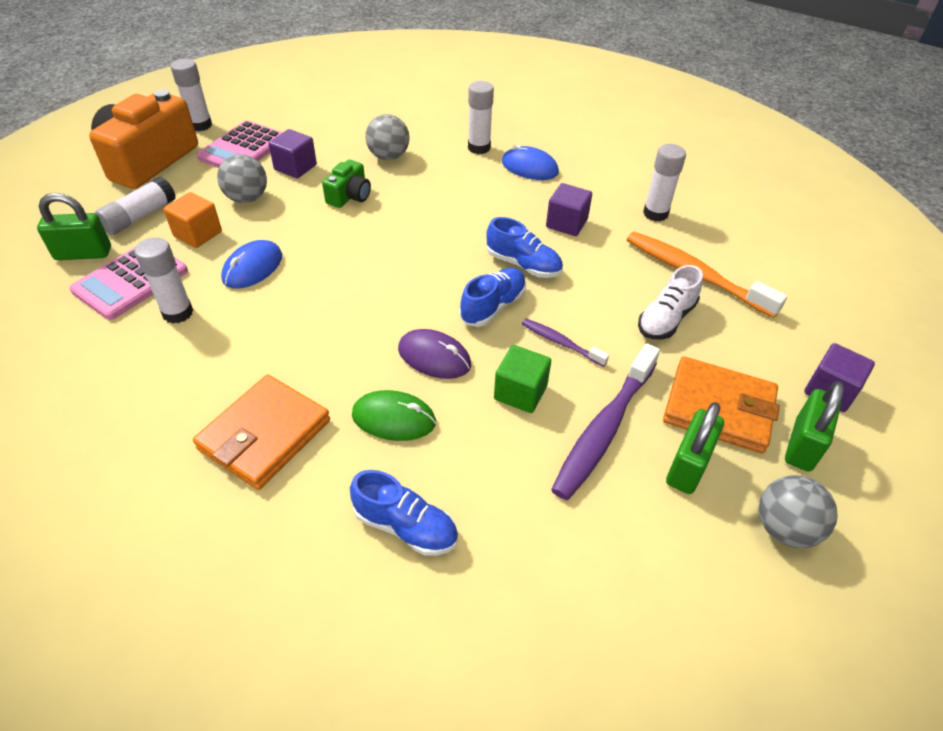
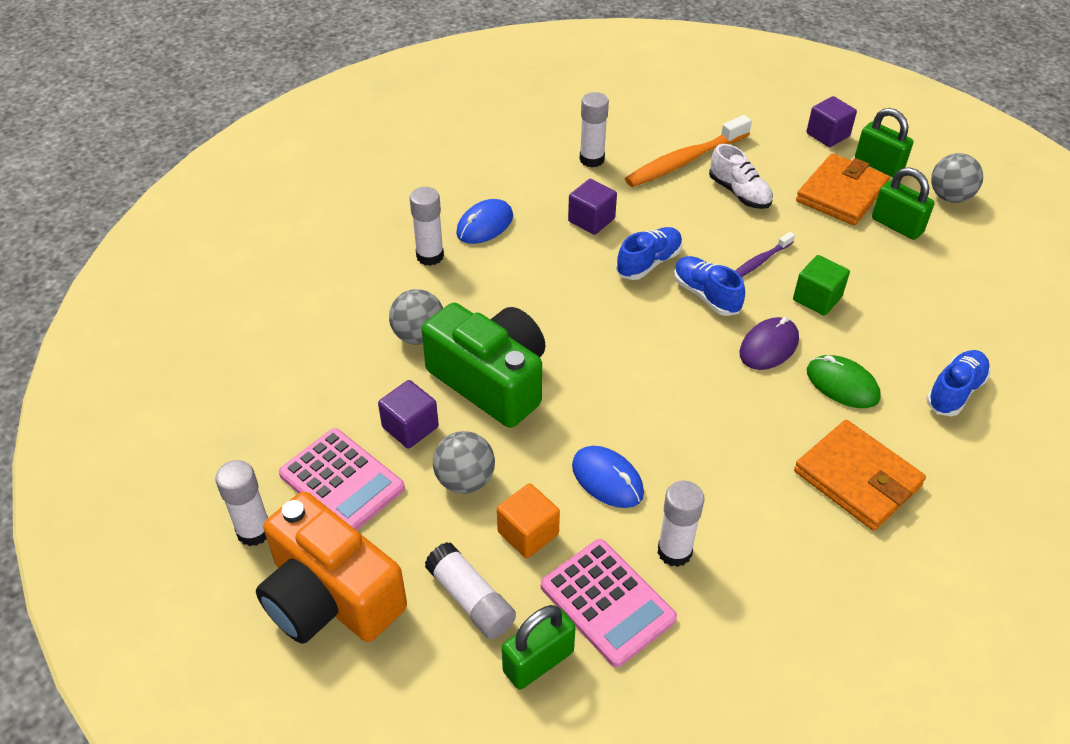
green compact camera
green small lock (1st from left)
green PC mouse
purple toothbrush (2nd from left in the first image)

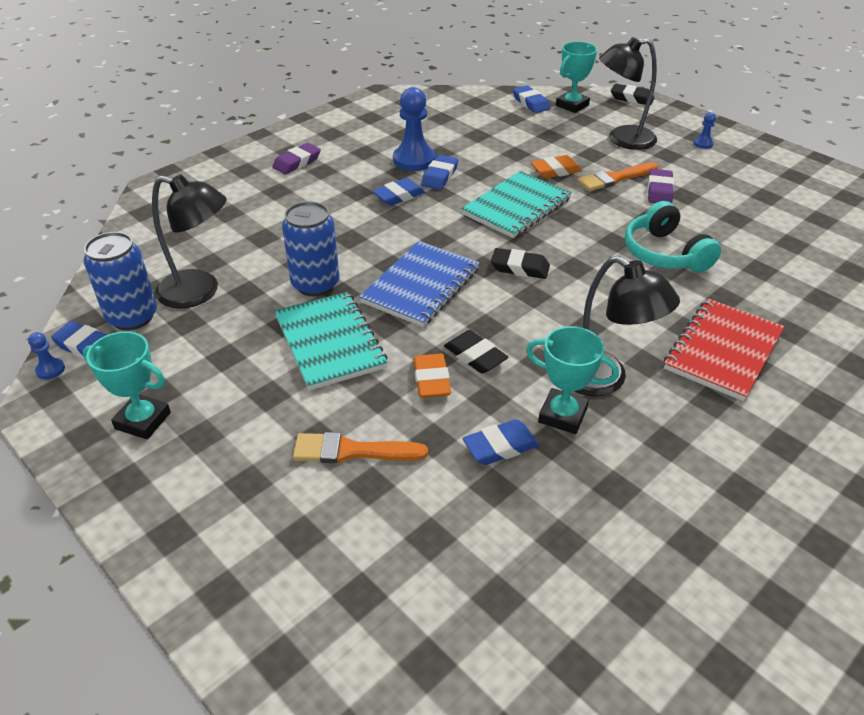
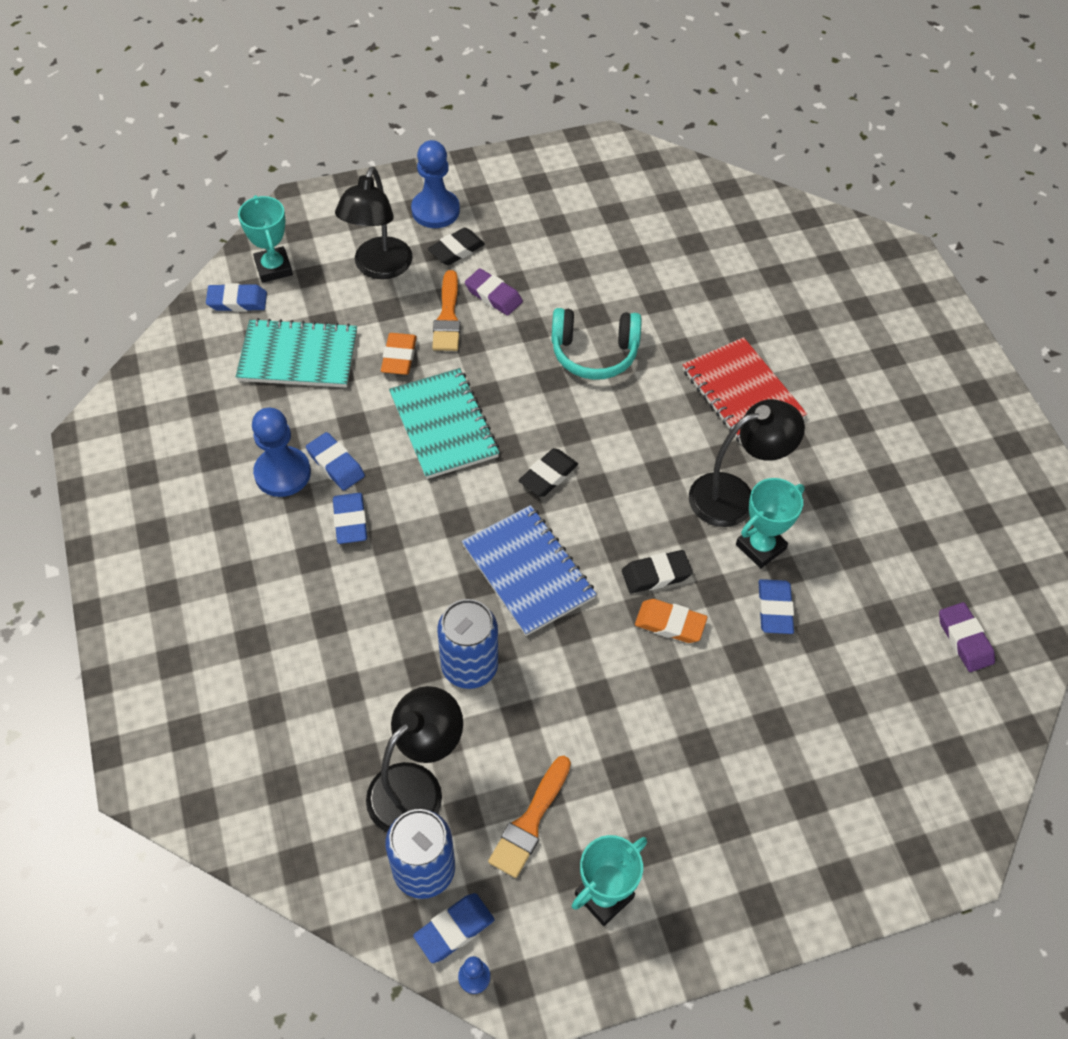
turquoise notebook (1st from left)
cobalt pawn (2nd from left)
black gum eraser (1st from left)
orange paint brush (2nd from left)
purple gum eraser (2nd from left)

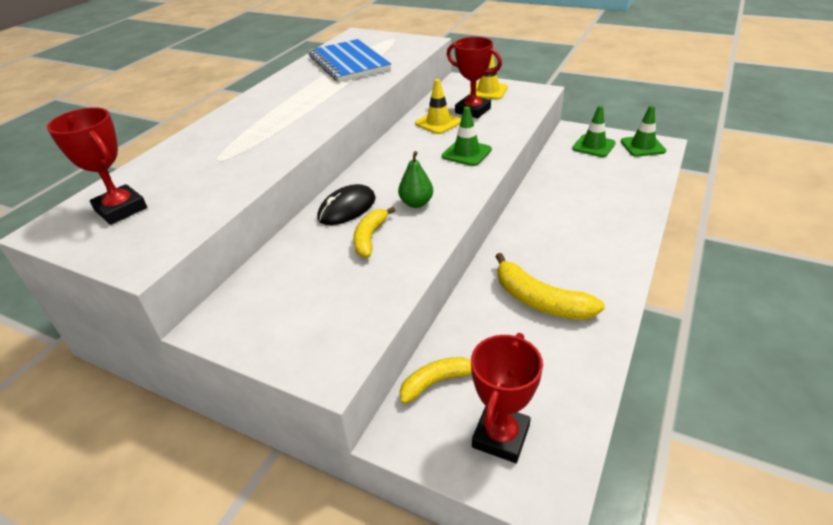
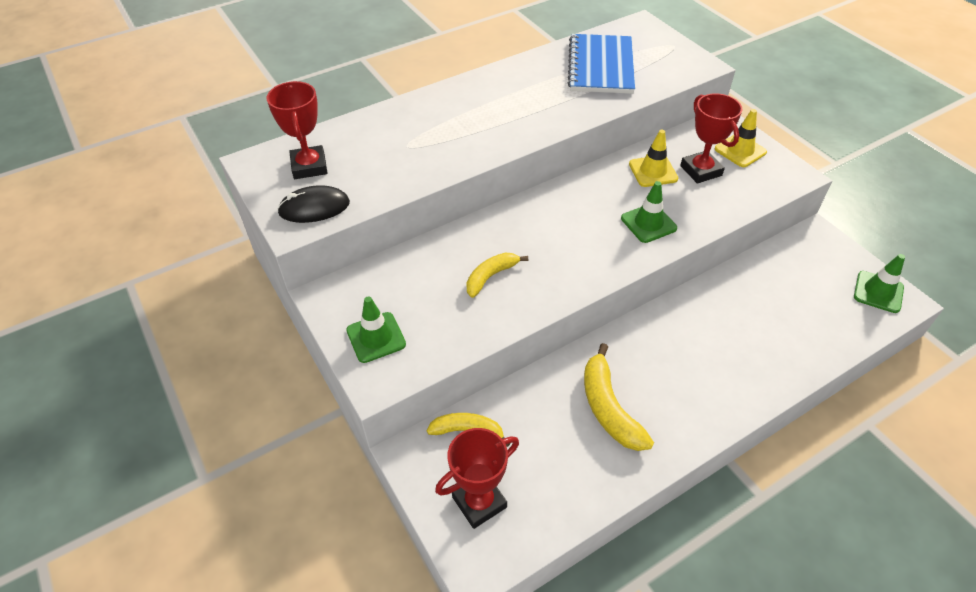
black PC mouse
green road cone (1st from left)
green pear fruit

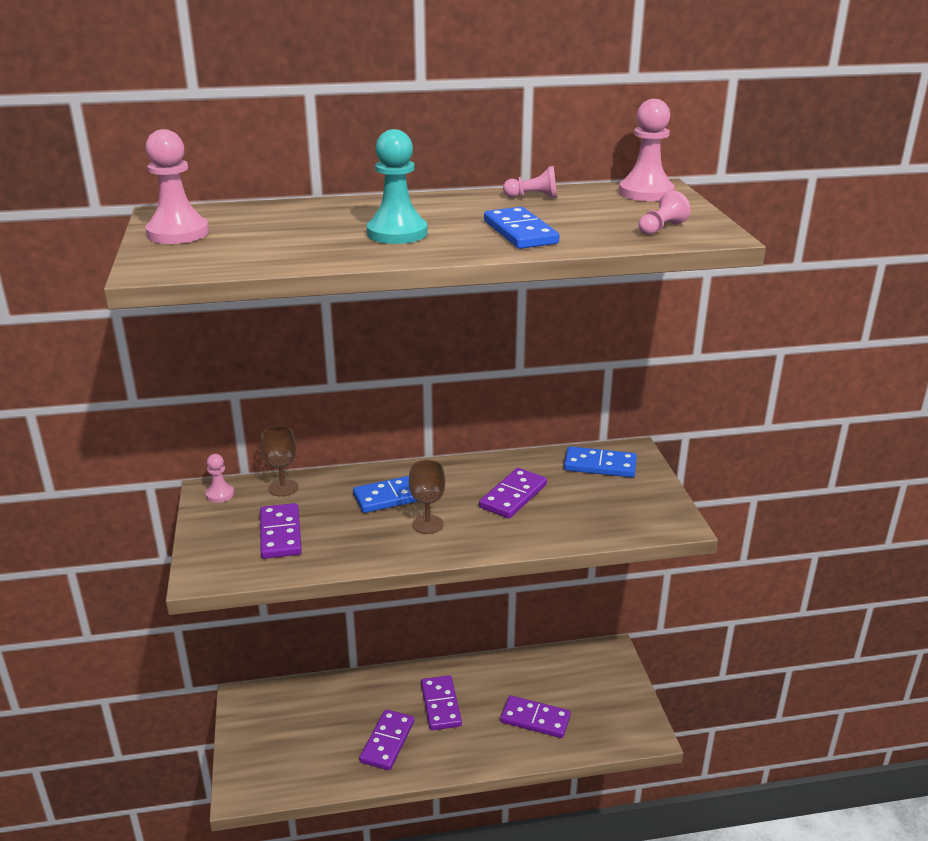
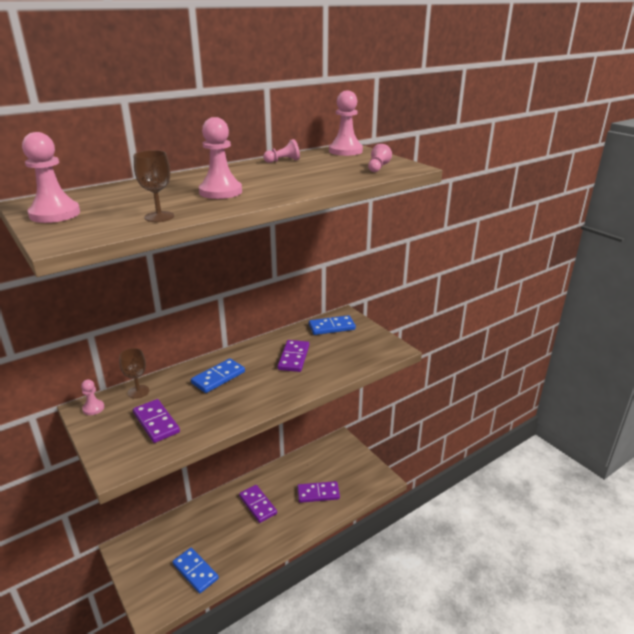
brown chalice (2nd from left)
cobalt domino piece (1st from left)
pink pawn (3rd from left)
purple domino piece (2nd from left in the first image)

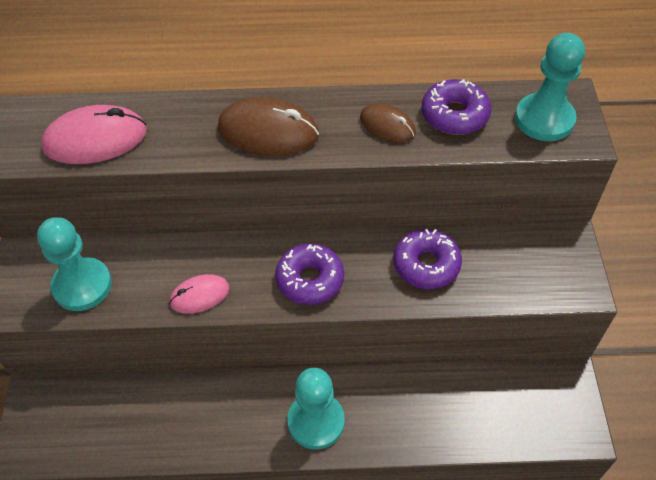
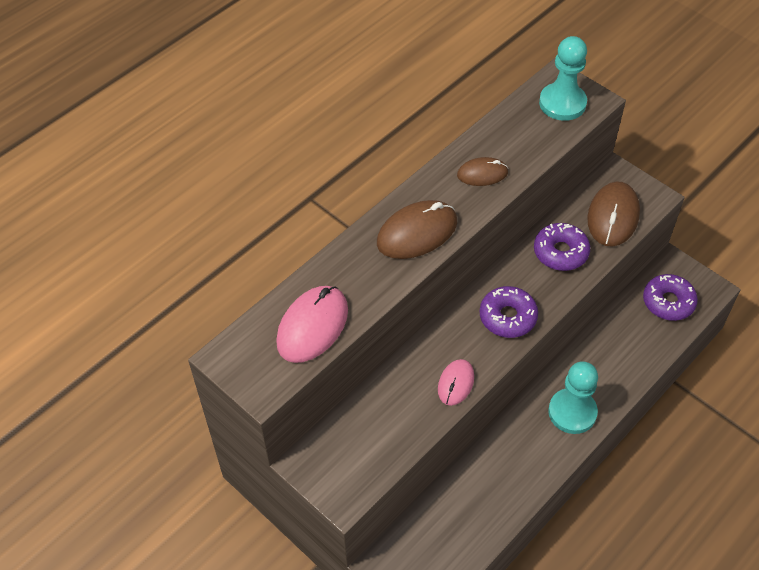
brown PC mouse (3rd from left)
purple doughnut (3rd from left)
turquoise pawn (1st from left in the first image)

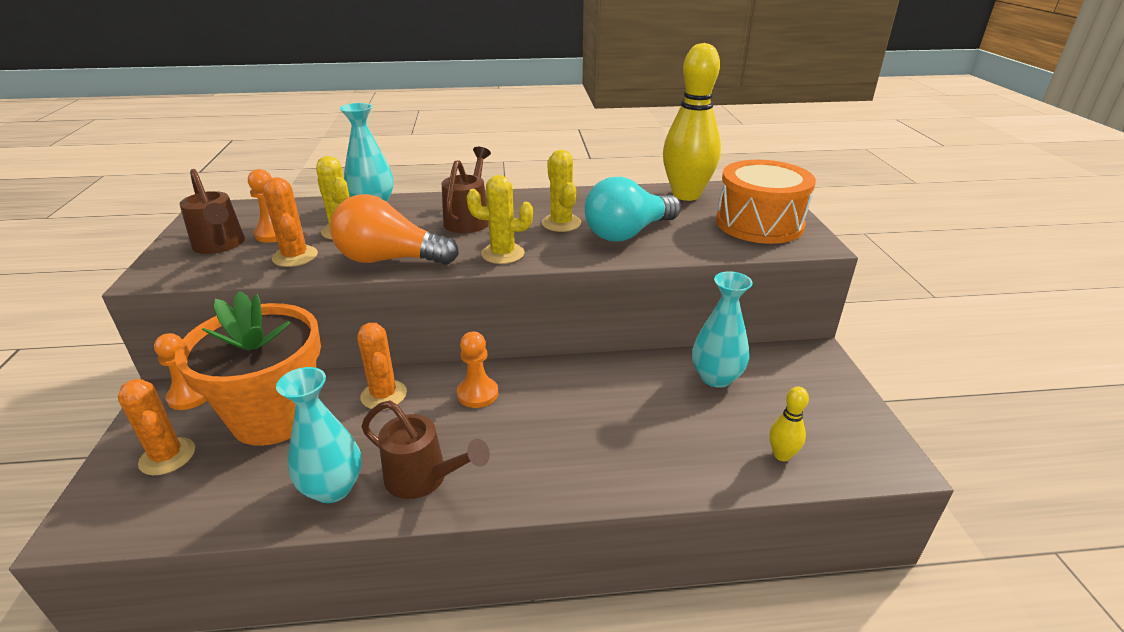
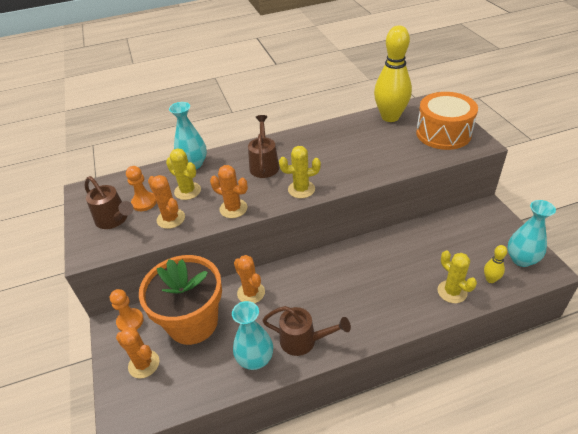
orange cactus (3rd from left)
golden cactus (3rd from left)
turquoise vase (3rd from left)
orange pawn (3rd from left in the first image)
turquoise lightbulb

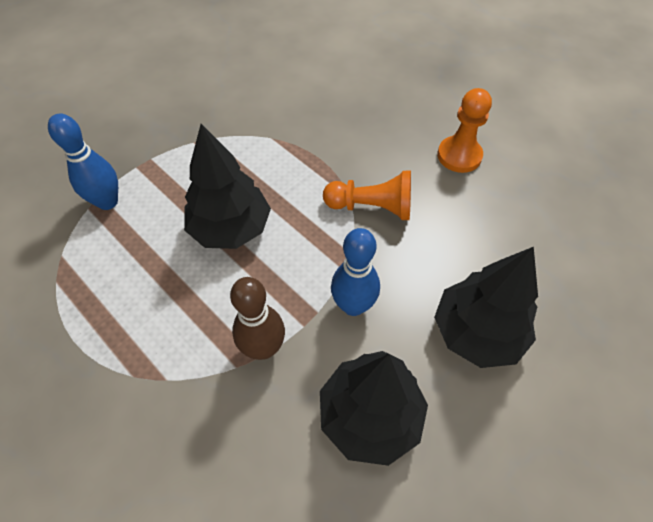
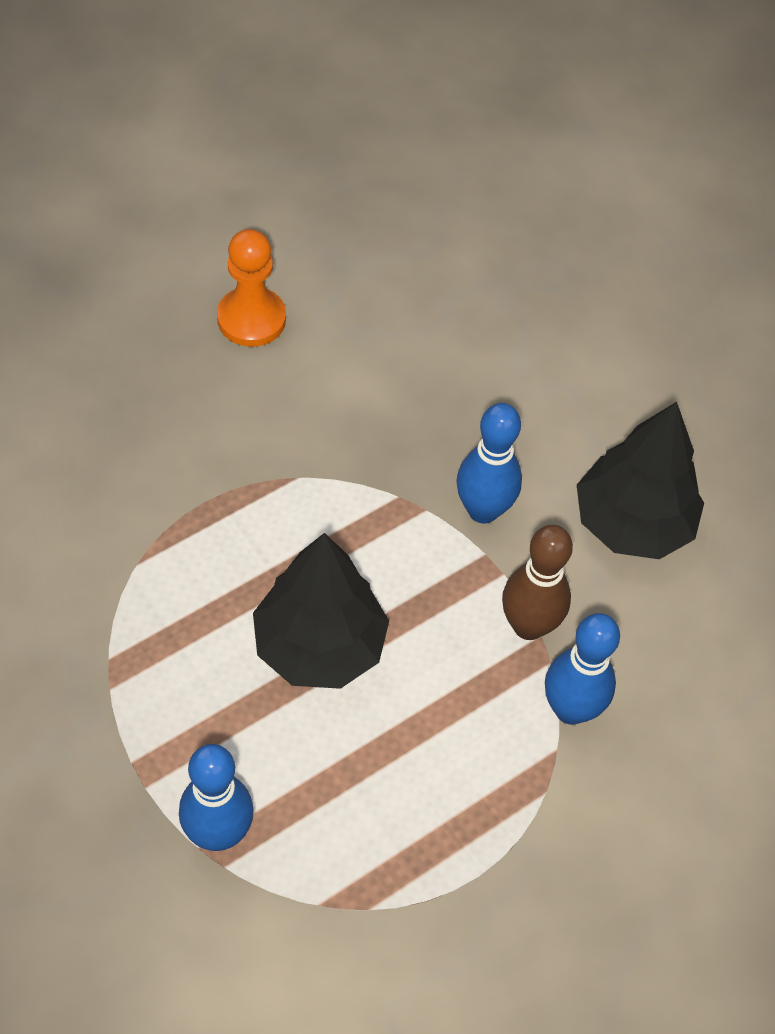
cobalt tenpin (3rd from left)
orange pawn (1st from left in the first image)
black toy tree (3rd from left in the first image)

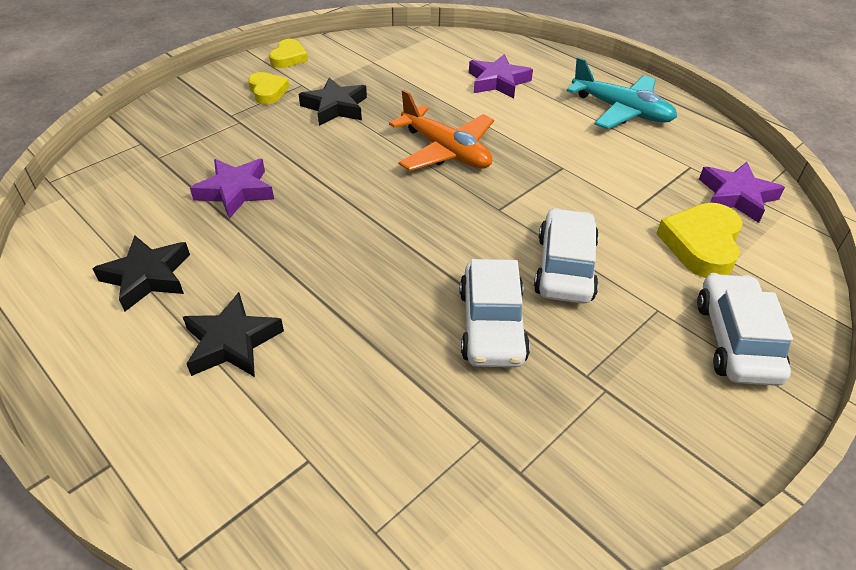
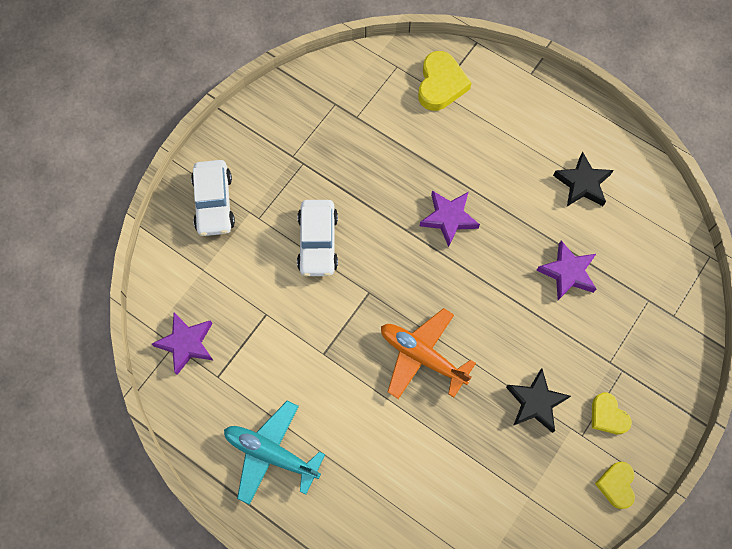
golden heart shape (1st from left)
purple star (2nd from left)
black star (2nd from left in the first image)
pure white toy car (1st from left in the first image)

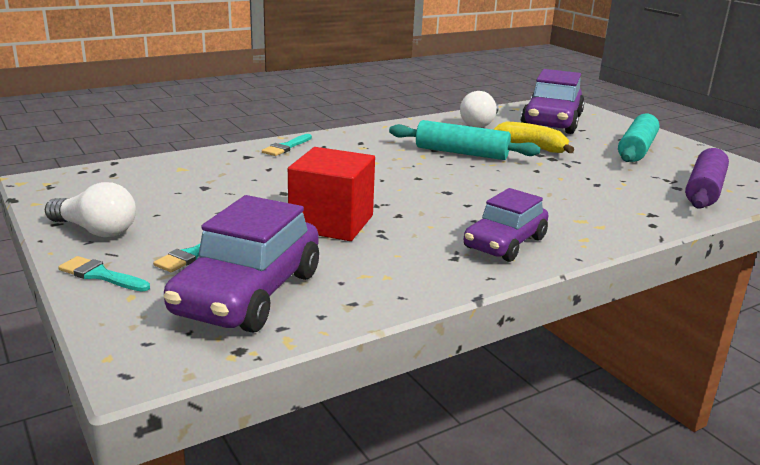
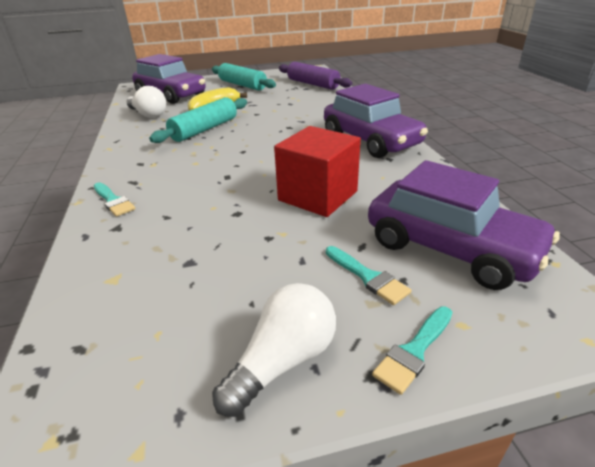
purple toy car (2nd from left)

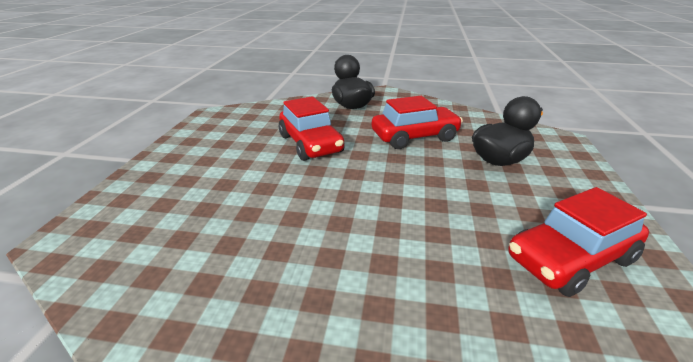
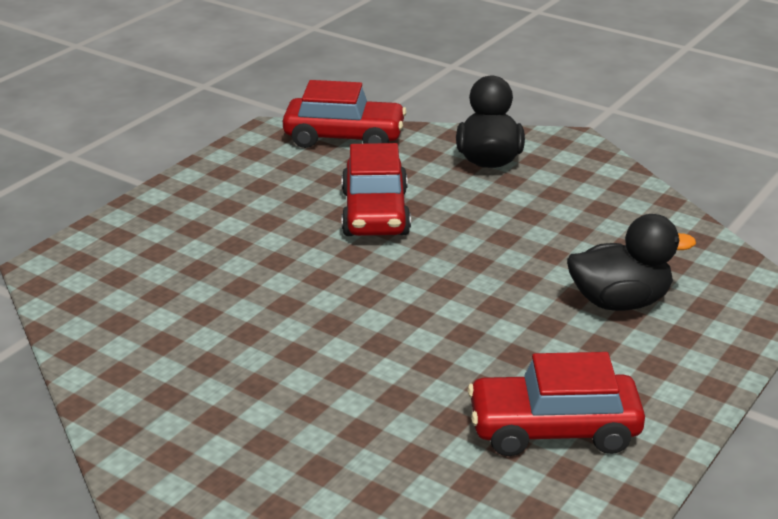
red toy car (1st from left)

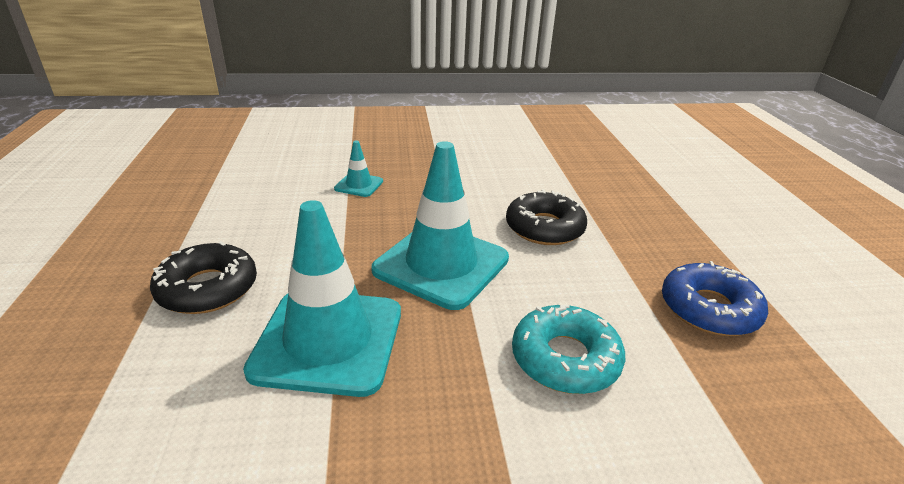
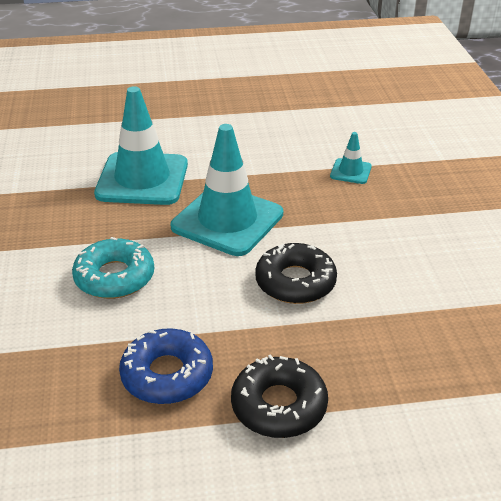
black doughnut (1st from left)

